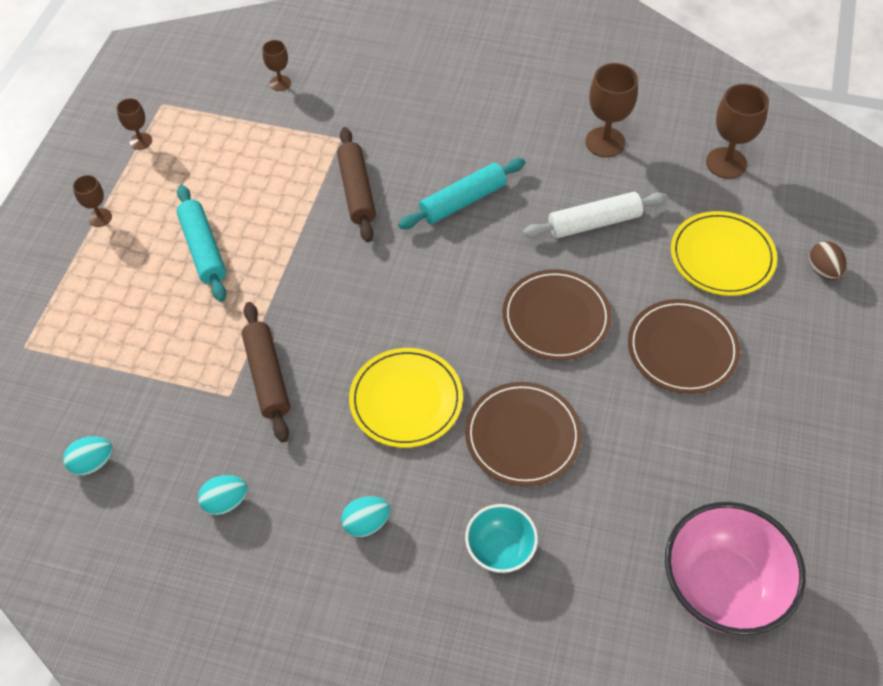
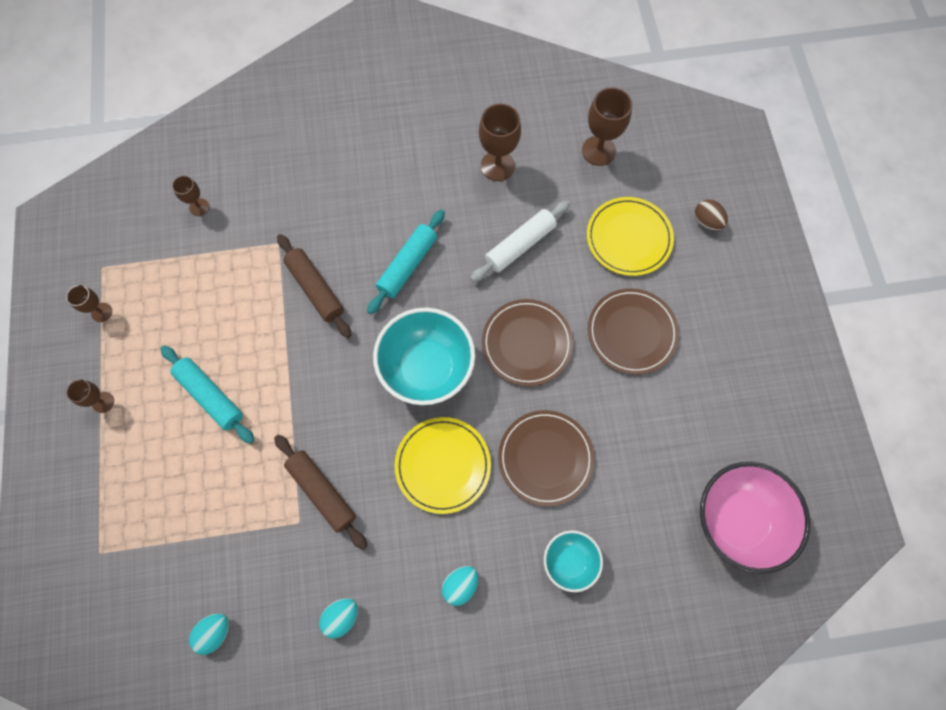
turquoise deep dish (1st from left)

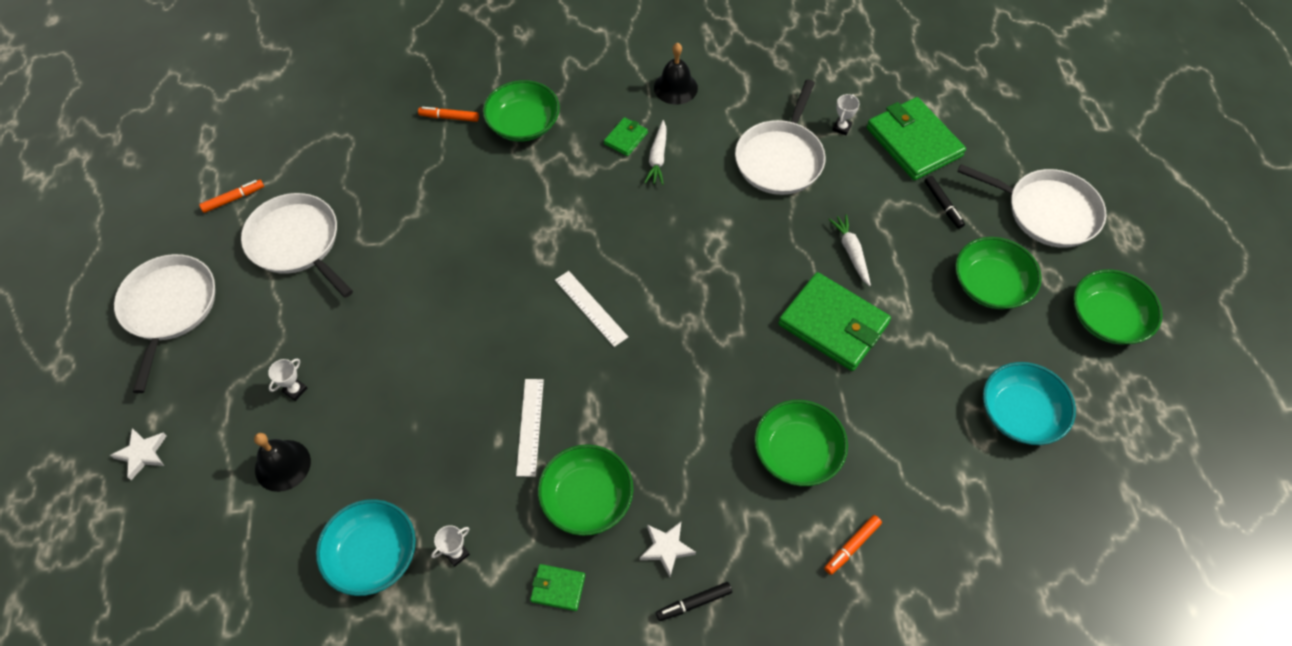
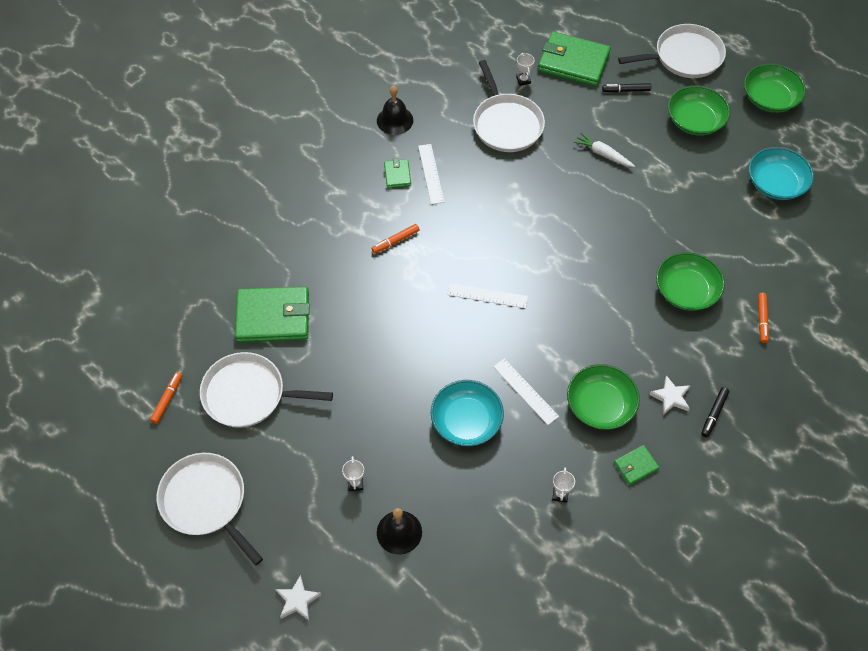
green wallet (1st from left)
orange felt pen (2nd from left)
pure white ruler (1st from left)
turquoise deep dish (1st from left)
black felt pen (1st from left)
green deep dish (1st from left in the first image)

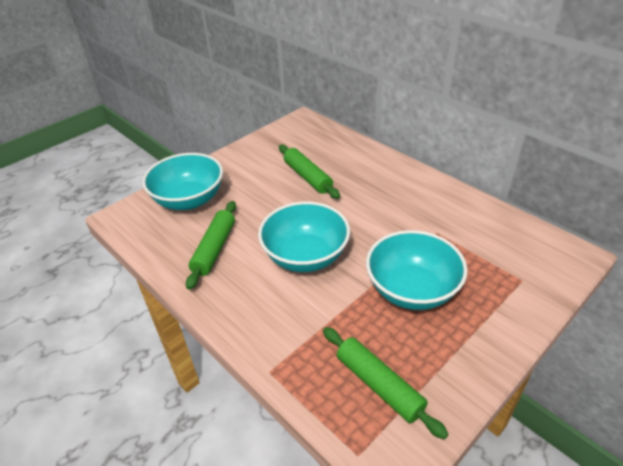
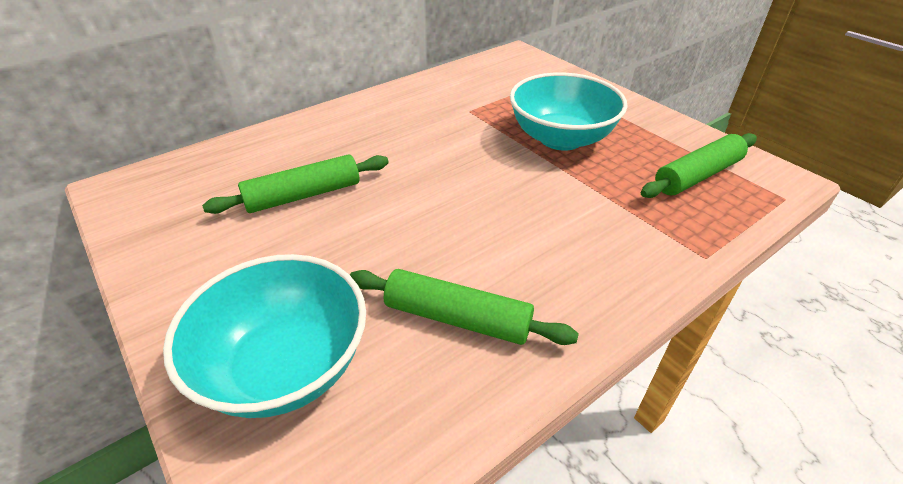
turquoise deep dish (2nd from left in the first image)

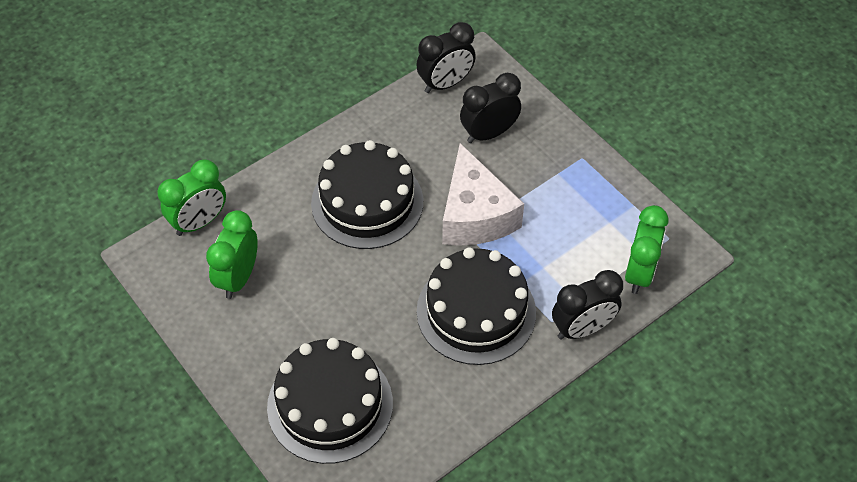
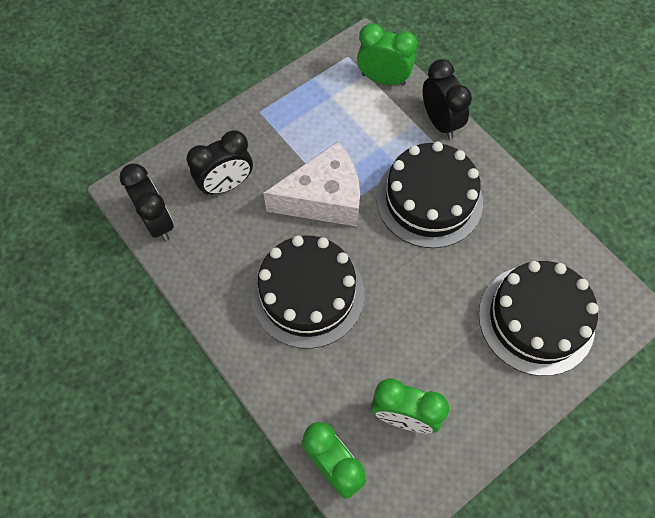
black bedside clock (2nd from left)

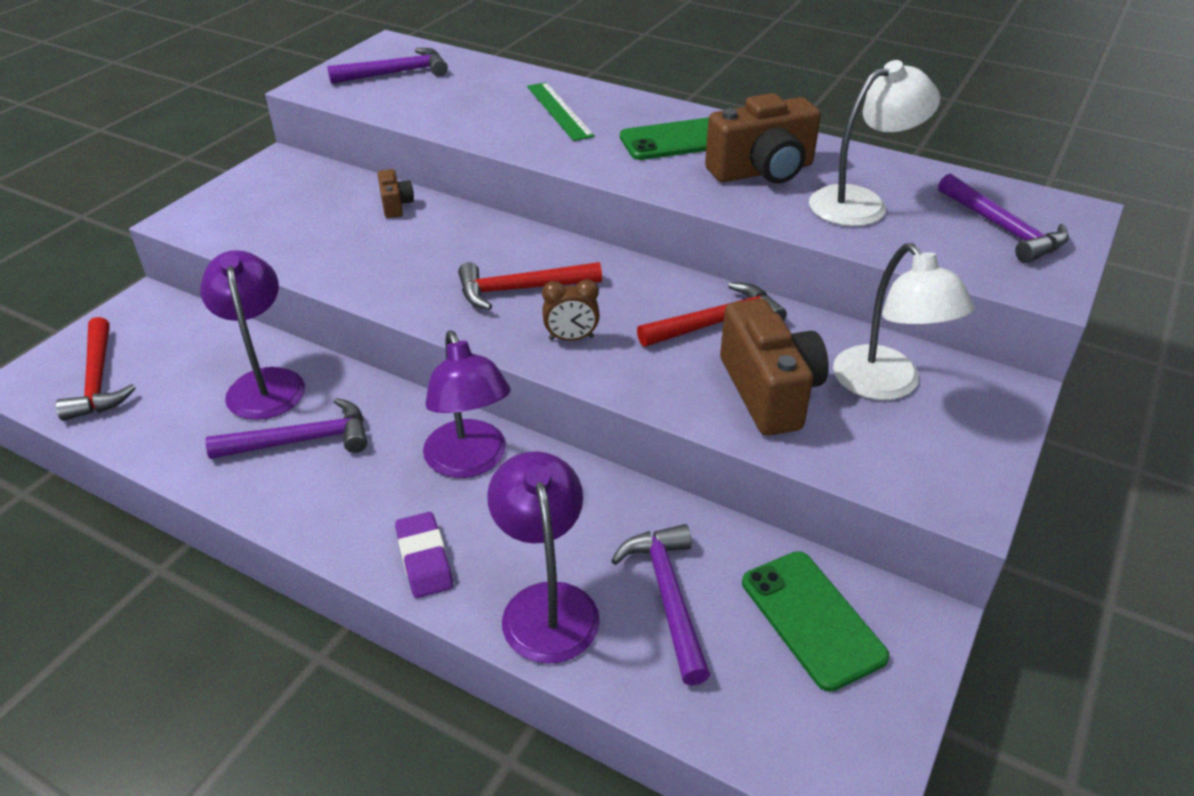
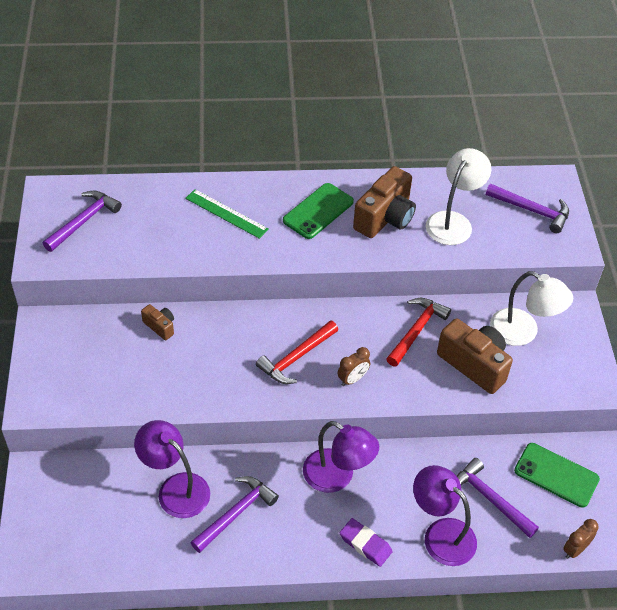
brown bedside clock (2nd from left)
red carpenter's hammer (1st from left in the first image)

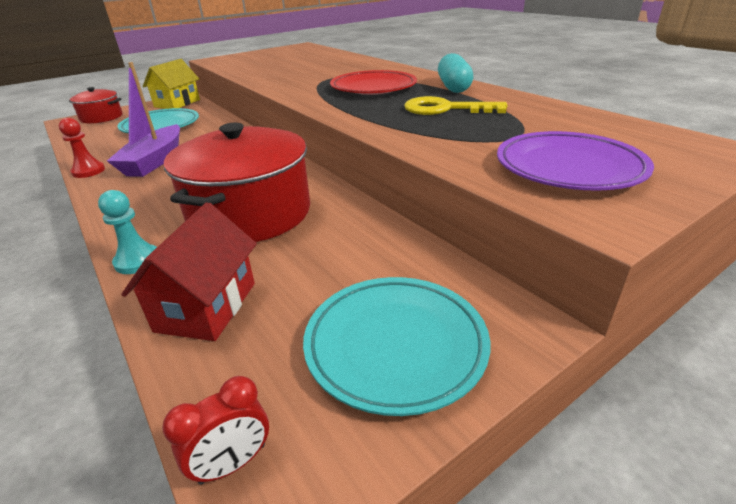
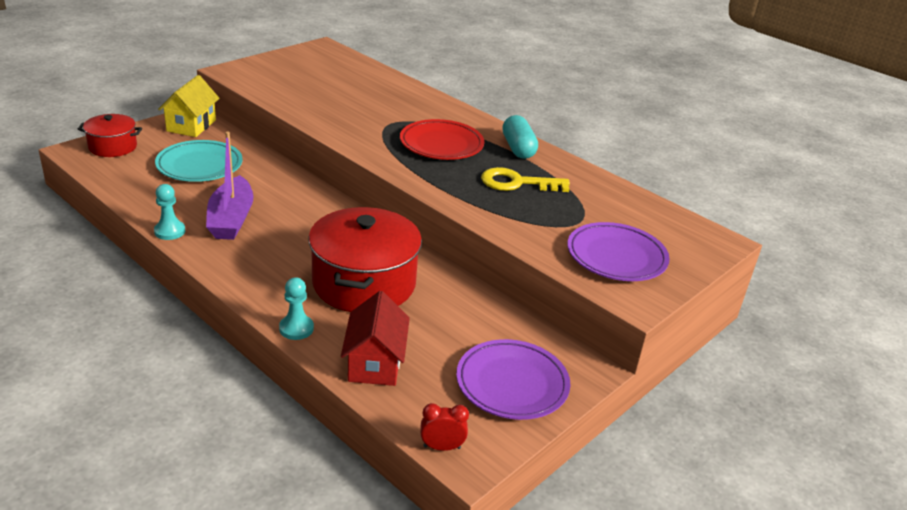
turquoise pawn (1st from left)
red bedside clock
purple dinner plate (1st from left)

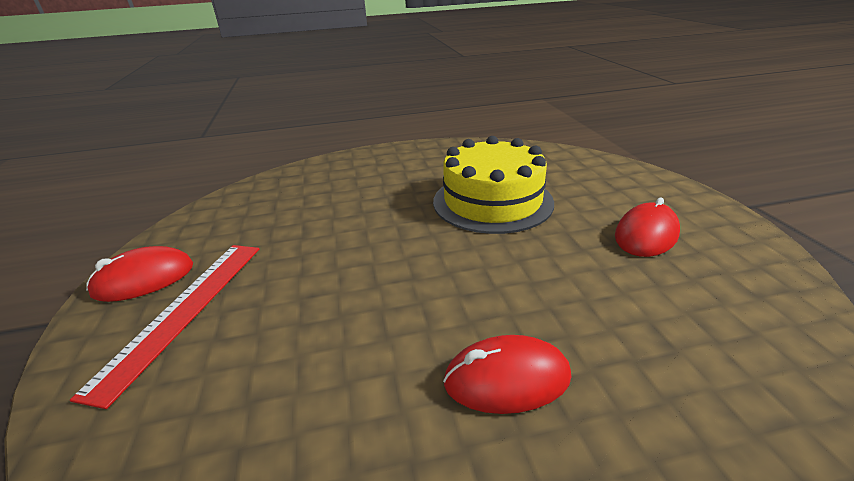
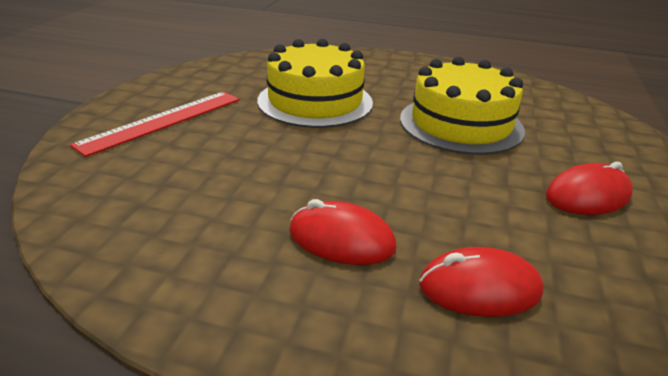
golden cake (1st from left)
red PC mouse (2nd from left)

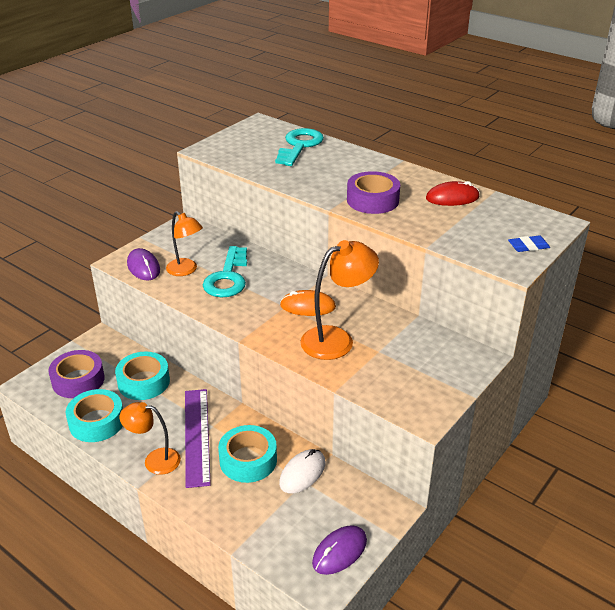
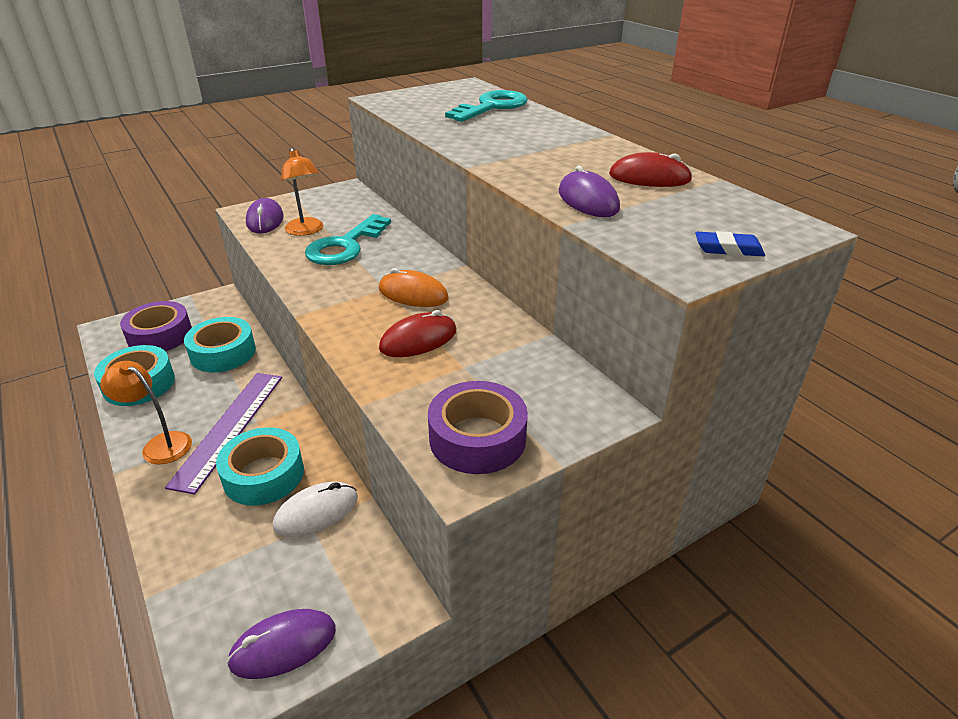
red PC mouse (1st from left)
purple roll of tape (2nd from left)
purple PC mouse (3rd from left)

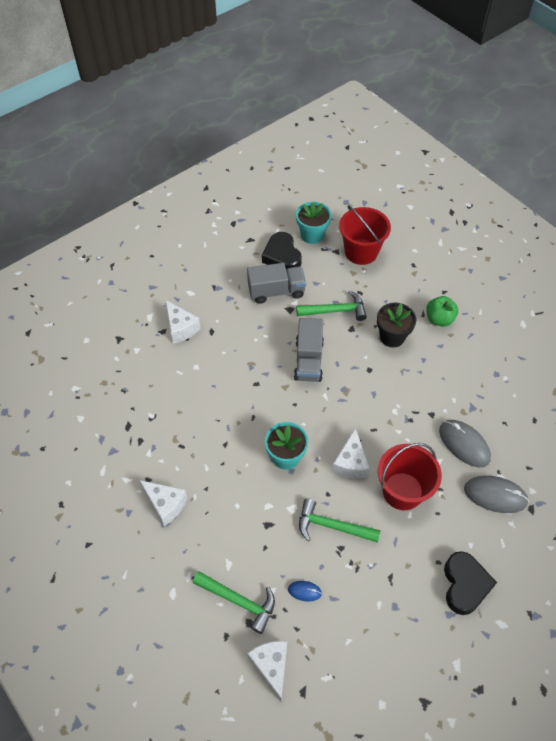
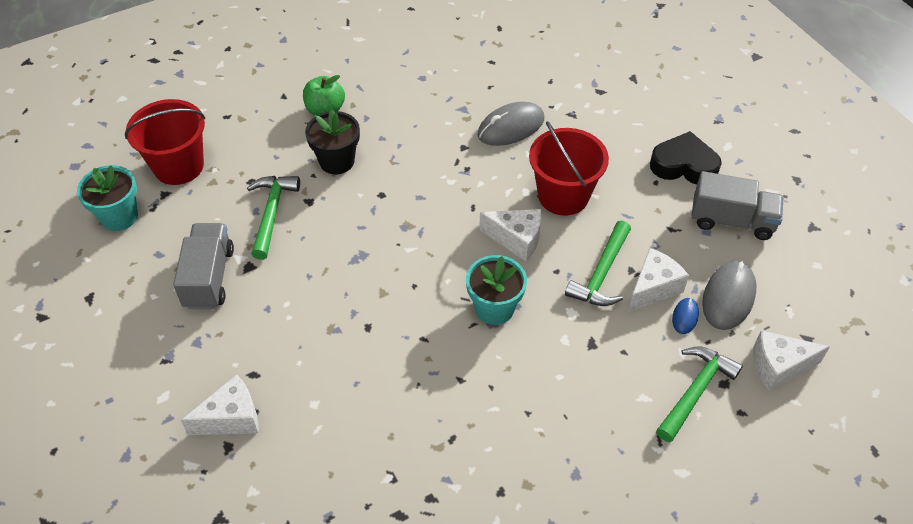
pure white piece of cheese (3rd from left)
grey toy truck (2nd from left)
grey PC mouse (2nd from left)
black heart shape (1st from left in the first image)

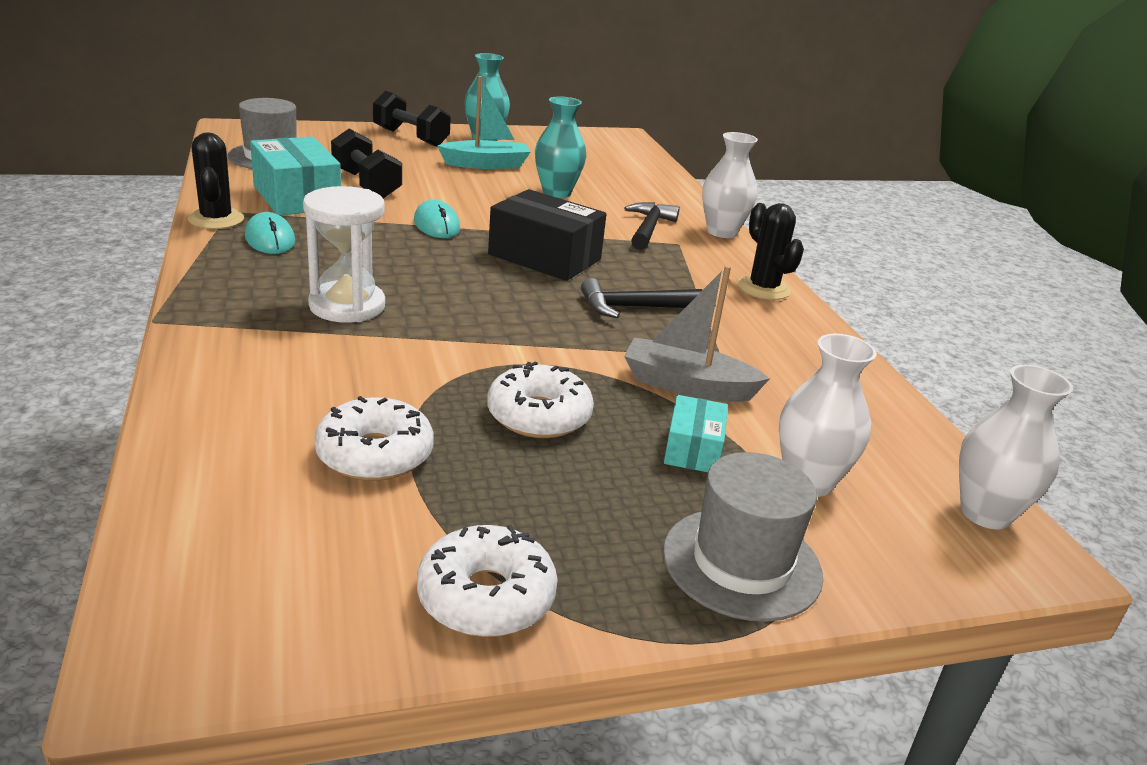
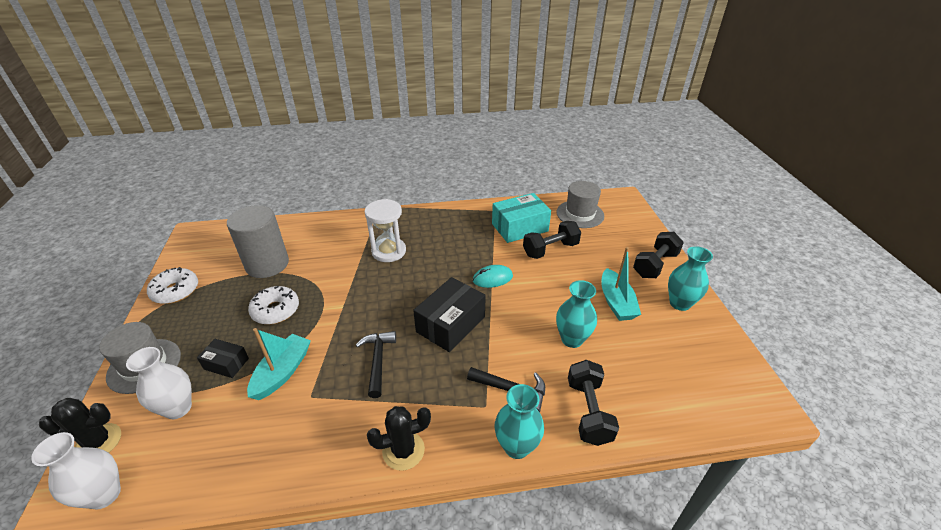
black cactus (1st from left)
black package (1st from left)
grey solid cylinder
turquoise boat (1st from left)
turquoise vase (1st from left)
black hand weight (2nd from left)
turquoise PC mouse (1st from left in the first image)

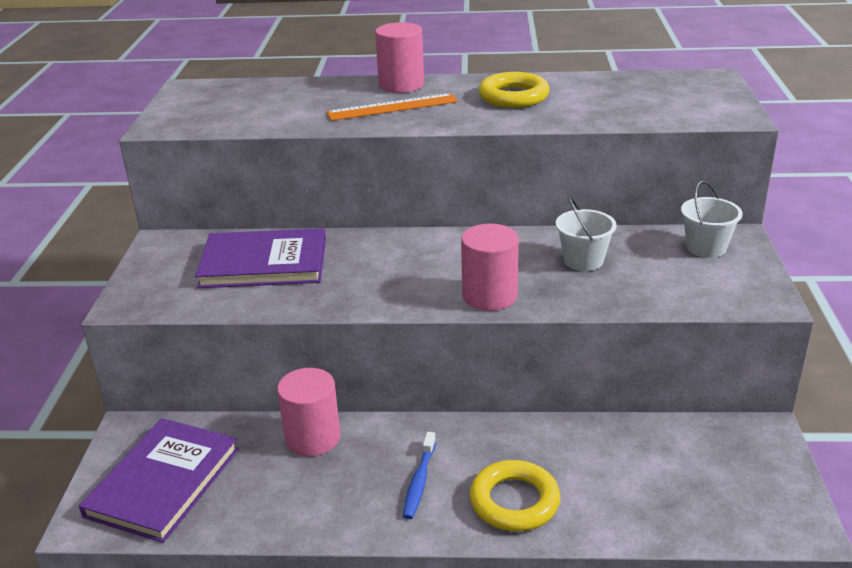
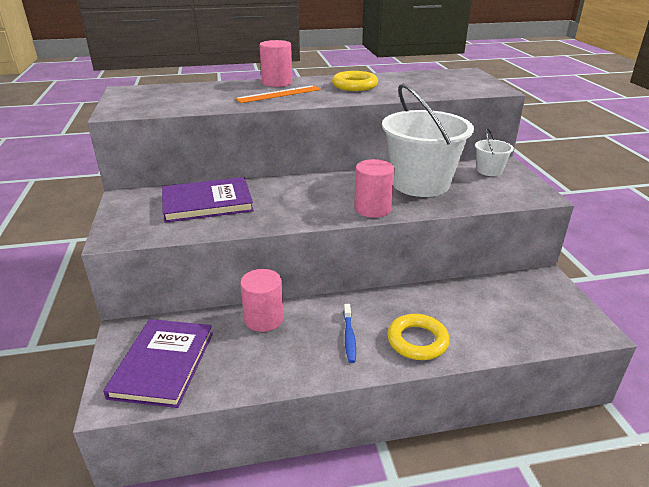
pure white pail (1st from left)

